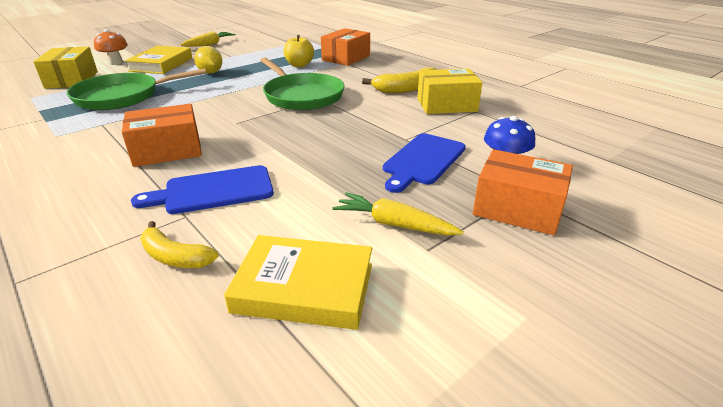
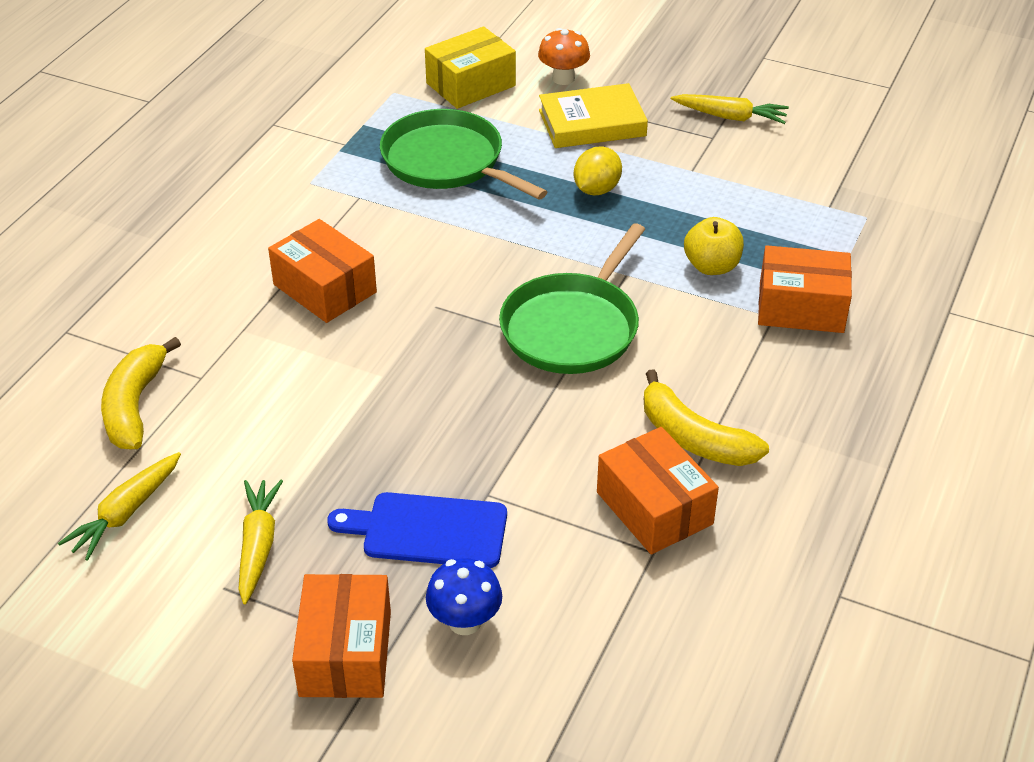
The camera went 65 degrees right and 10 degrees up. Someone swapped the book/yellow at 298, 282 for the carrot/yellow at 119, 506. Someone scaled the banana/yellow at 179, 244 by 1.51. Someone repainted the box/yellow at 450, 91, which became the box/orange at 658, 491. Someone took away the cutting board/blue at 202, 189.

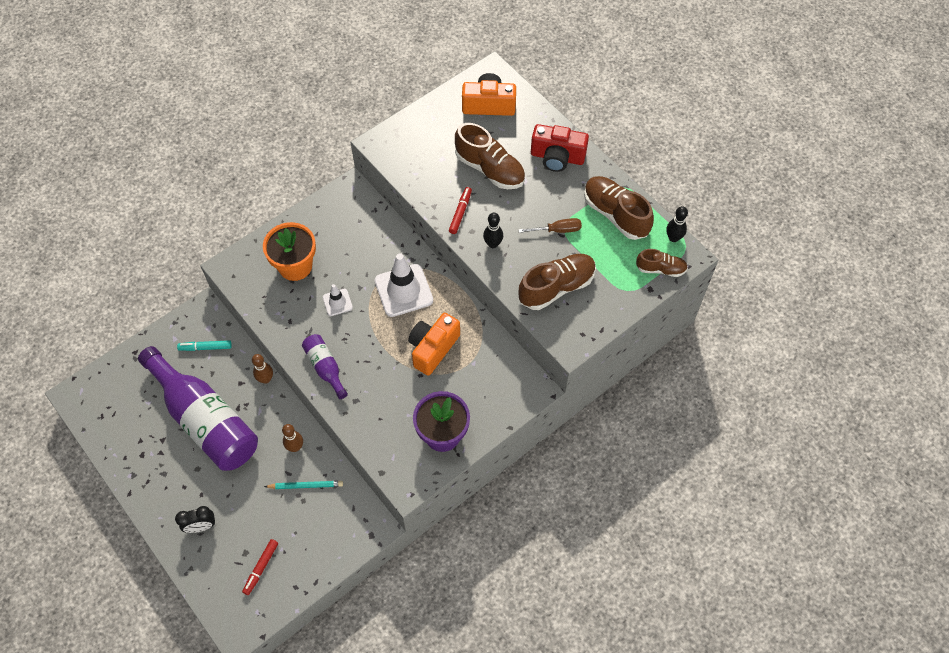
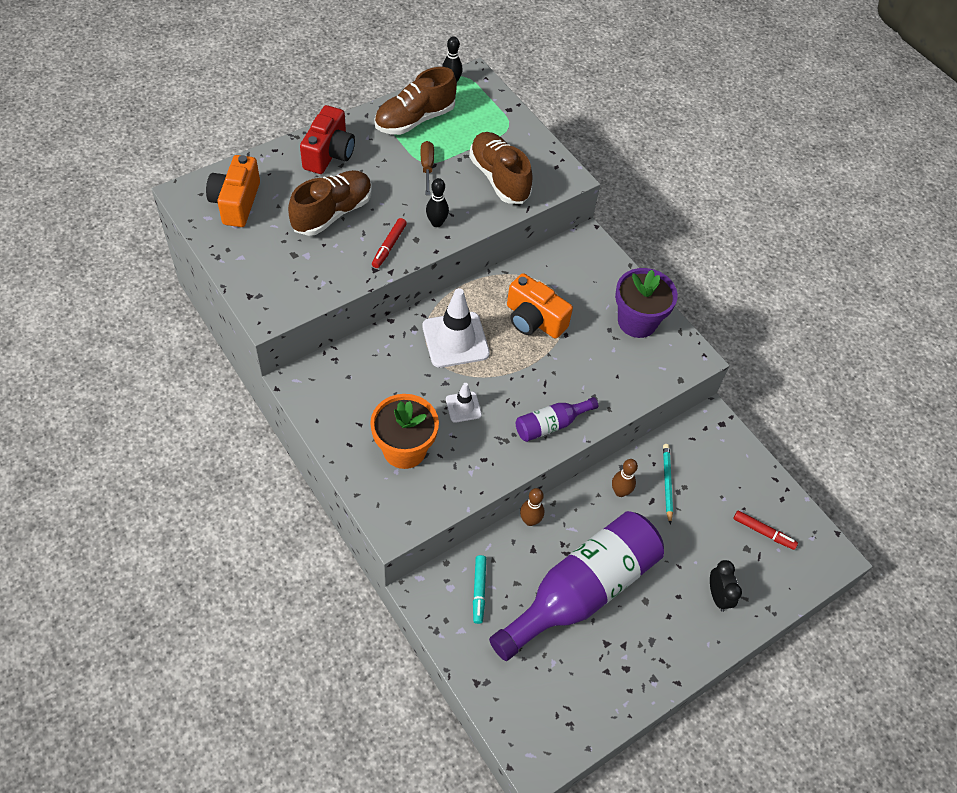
The camera went 90 degrees left and 5 degrees down. Someone rotated the marker/red at 460, 210 by 90 degrees counterclockwise. Someone took away the shoe/brown at 662, 263.

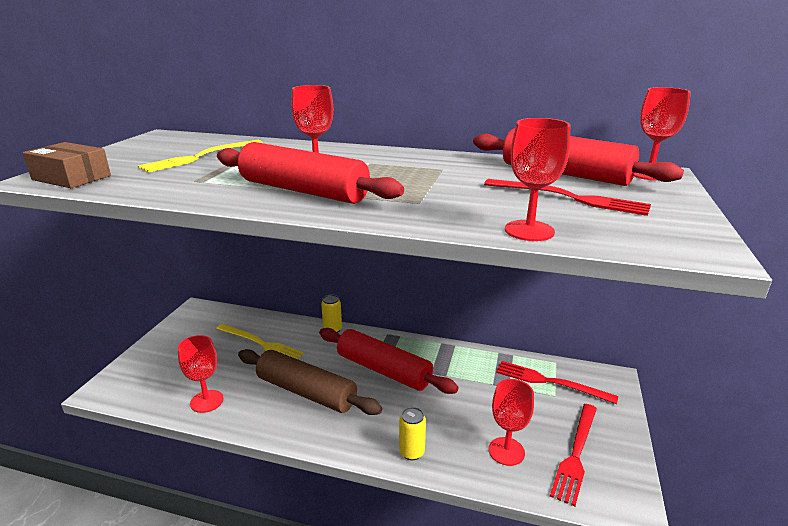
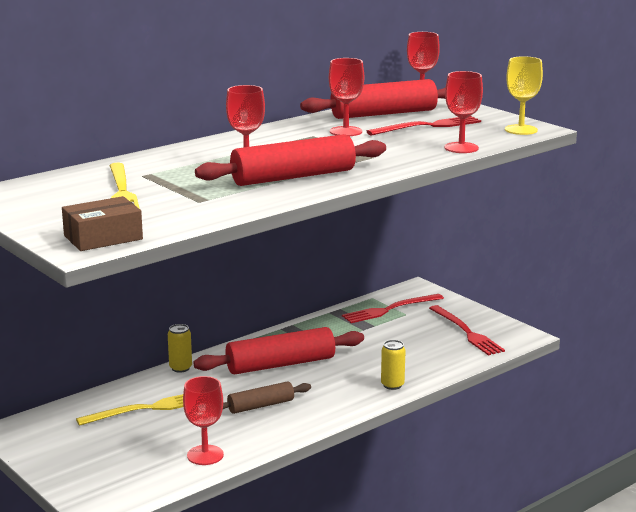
The camera went 55 degrees left and 5 degrees down. Someone scaled the rolling pin/brown at 310, 382 by 0.58. Someone carried the goblet/red from 511, 422 to 346, 97. Someone put down the goblet/yellow at 524, 95.

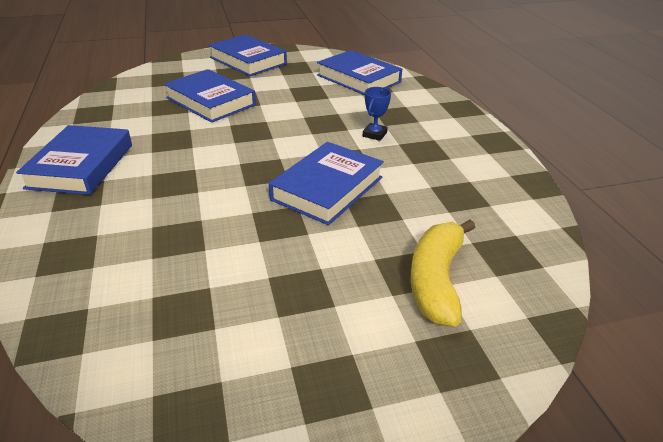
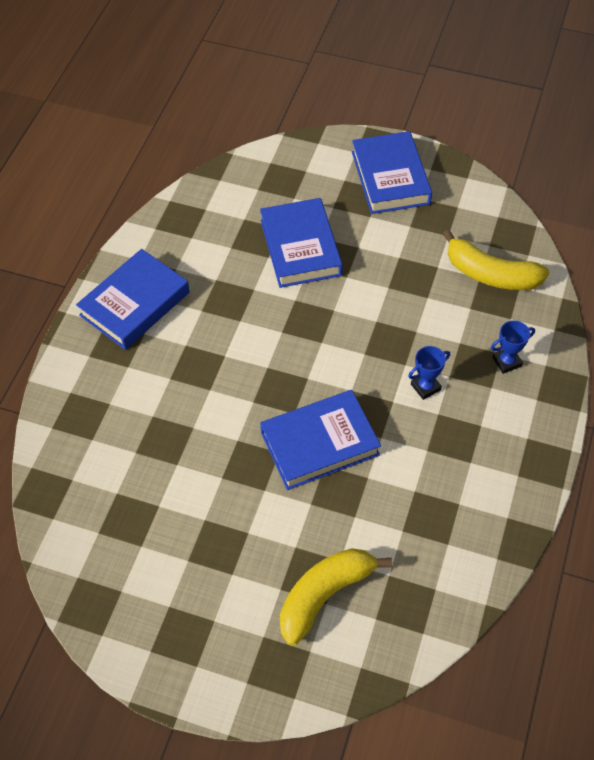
The camera went 35 degrees right and 20 degrees up. Someone swapped the book/blue at 359, 72 for the banana/yellow at 496, 260. Someone put down the trophy/blue at 513, 347.

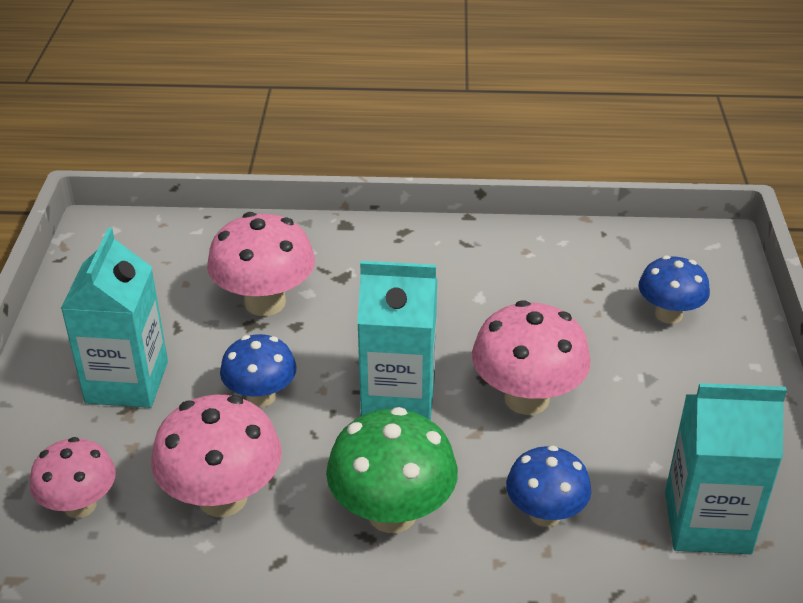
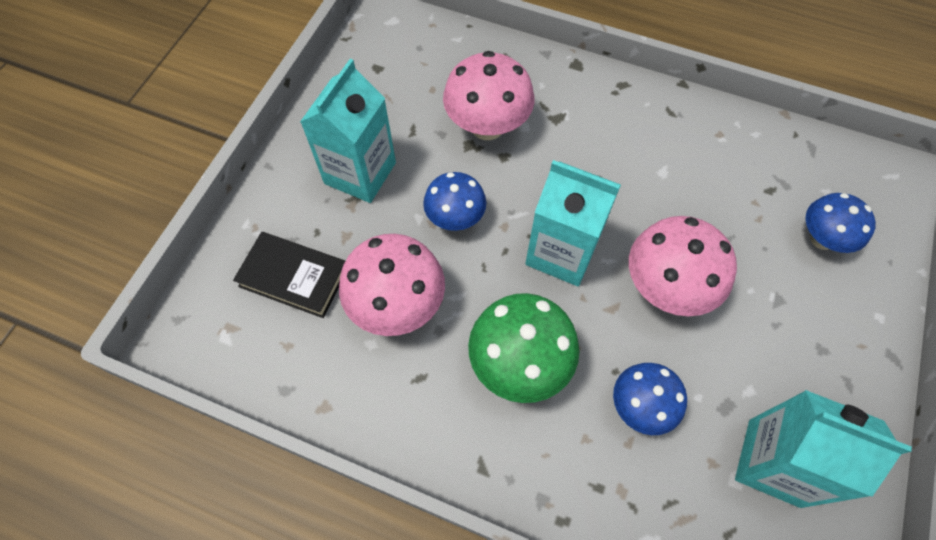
The camera went 20 degrees right and 25 degrees up. Someone swapped the mushroom/pink at 73, 477 for the book/black at 289, 275.

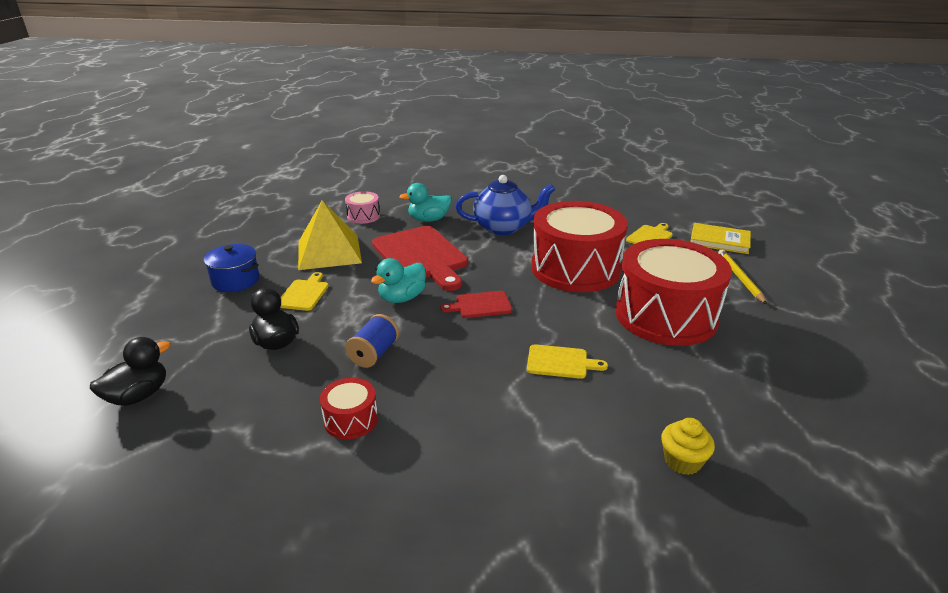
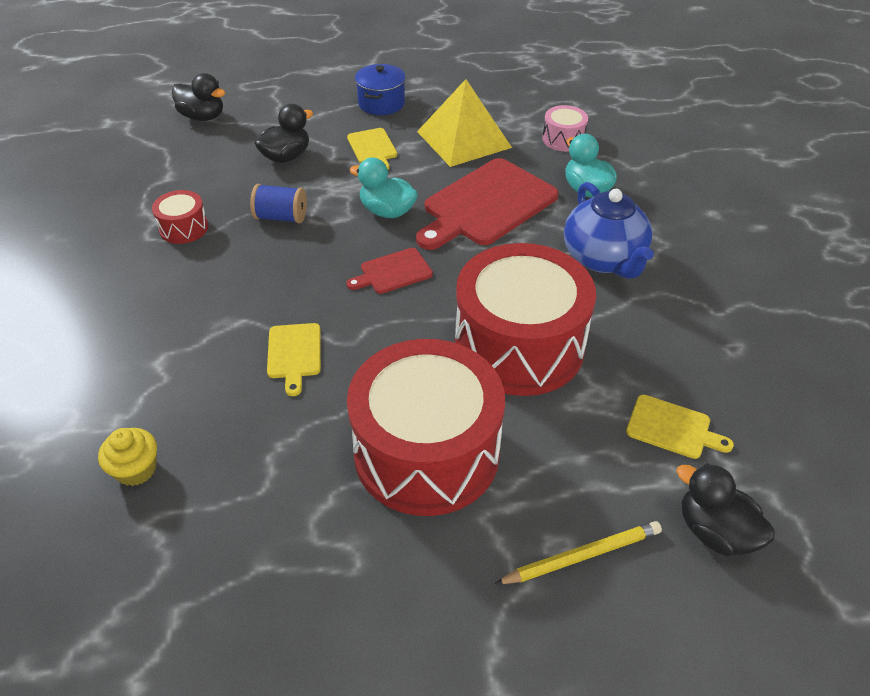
The camera went 75 degrees right and 15 degrees up. Someone rotated the cutting board/red at 476, 304 by 90 degrees counterclockwise. Someone rotated the cutting board/yellow at 304, 291 by 75 degrees clockwise. Someone swapped the book/yellow at 720, 238 for the duck/black at 725, 509.

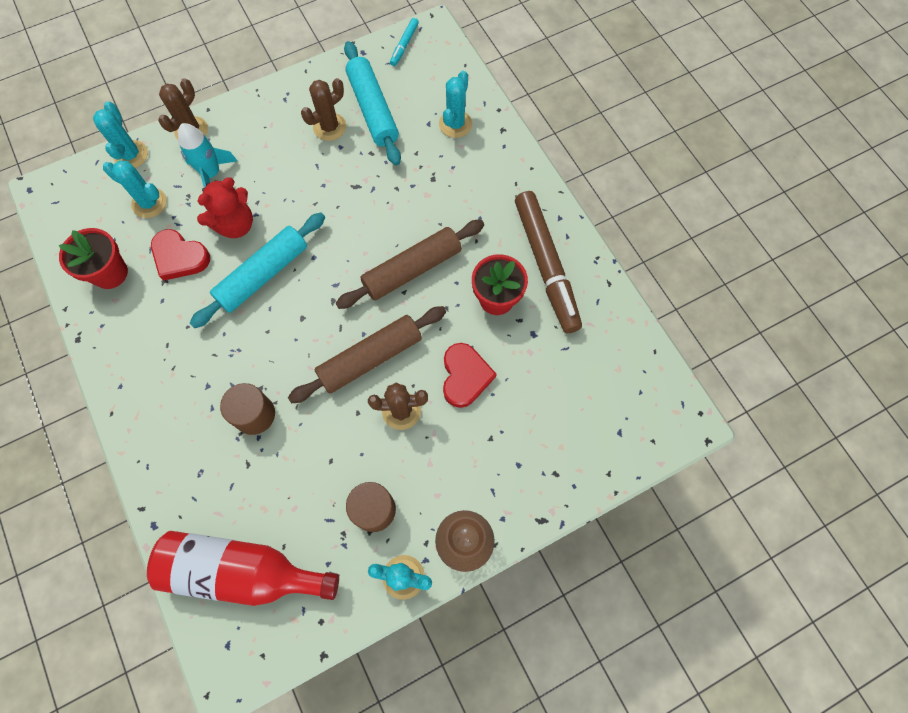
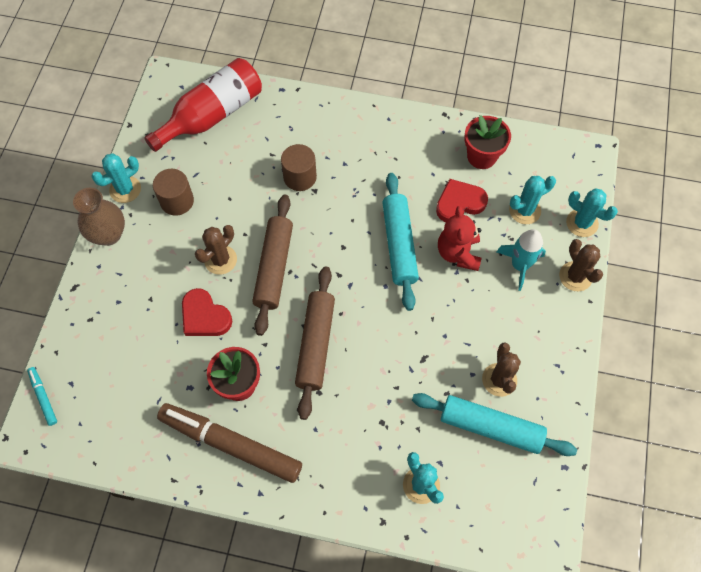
The camera went 130 degrees right and 5 degrees down. Someone carried the marker/turquoise from 404, 42 to 42, 396.

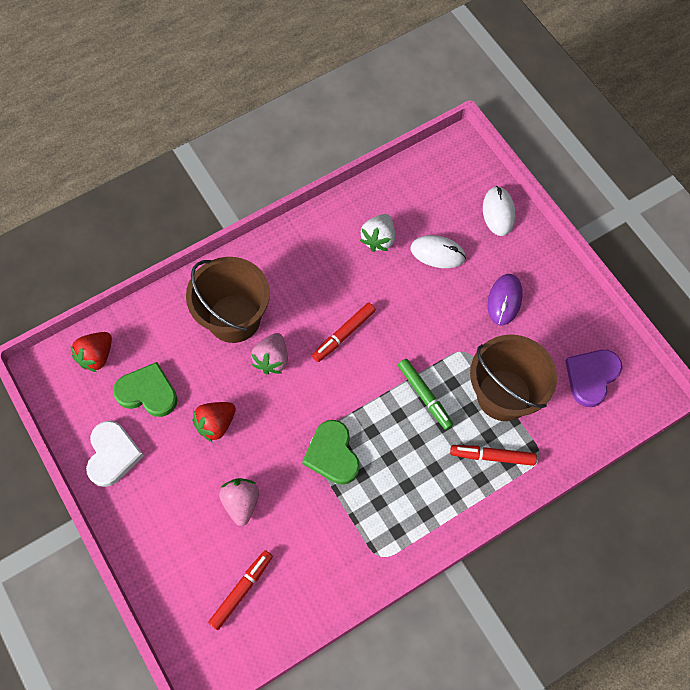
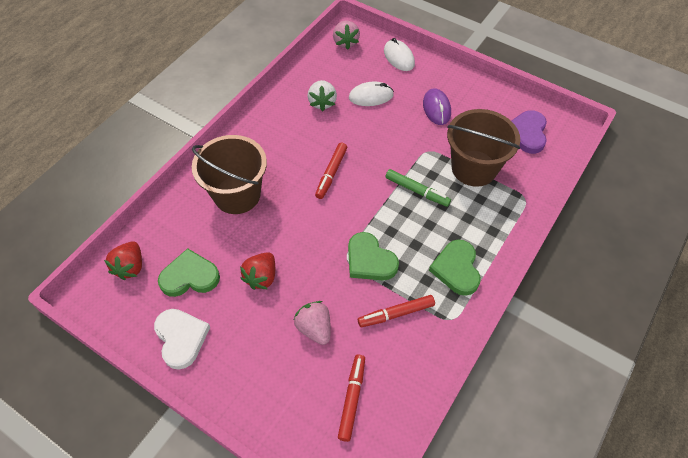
The camera went 25 degrees left and 10 degrees down. Someone carried the strawberry/pink from 269, 353 to 346, 35. Someone carried the marker/red from 493, 455 to 396, 311. Someone put down the heart/green at 455, 268.

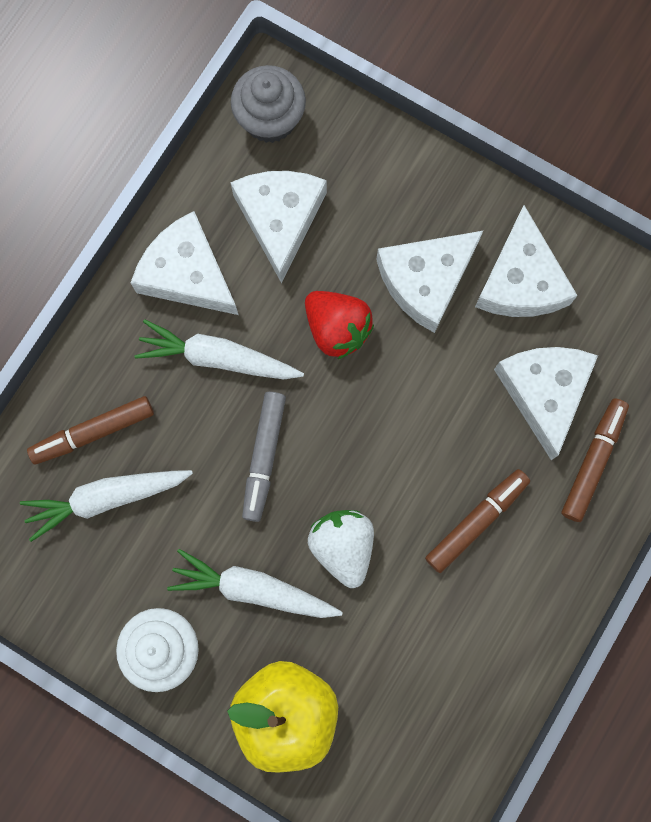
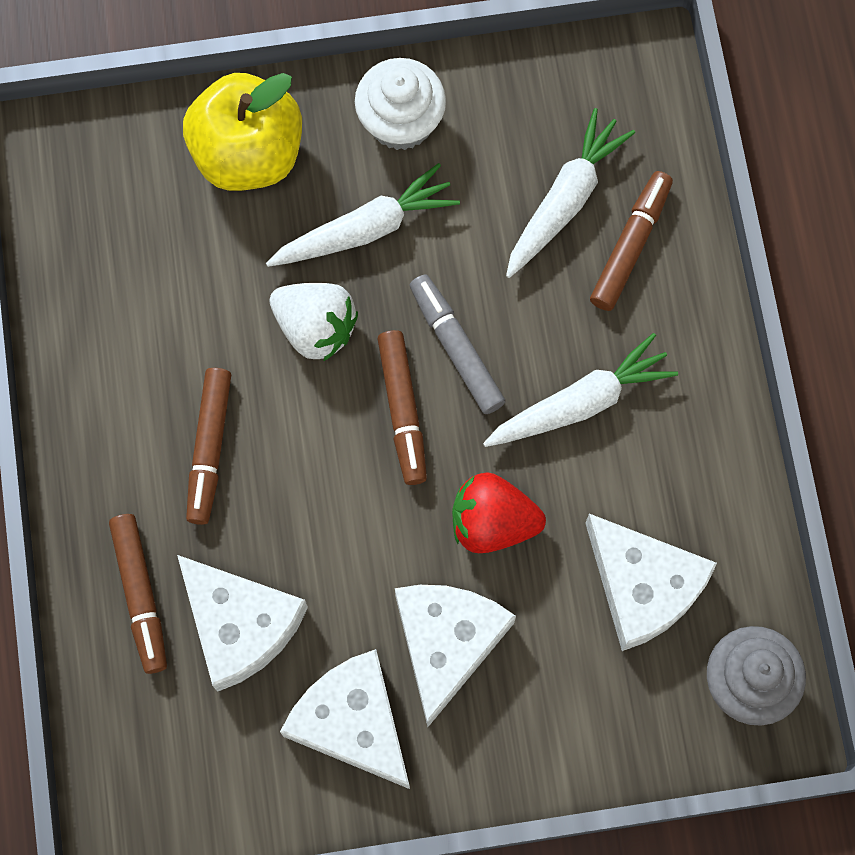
The camera went 140 degrees right and 5 degrees down. Someone put down the marker/brown at 402, 407. Someone took away the cheese/white at 184, 263.

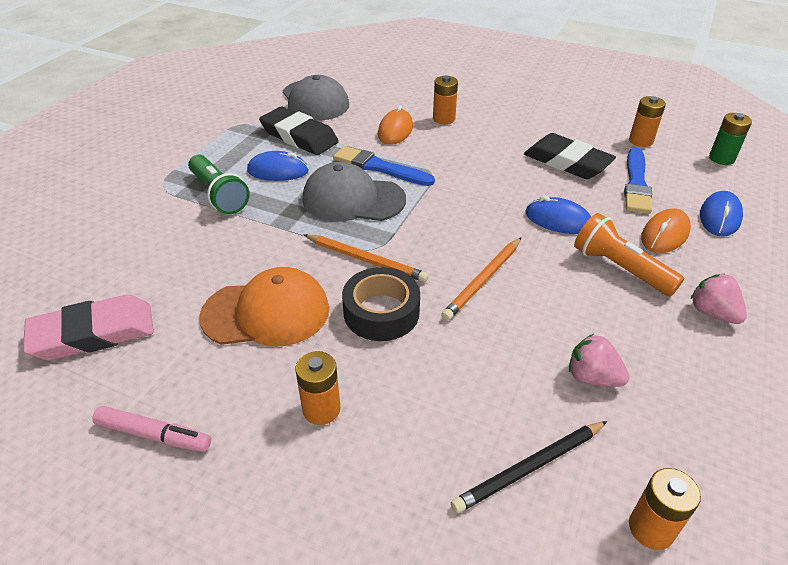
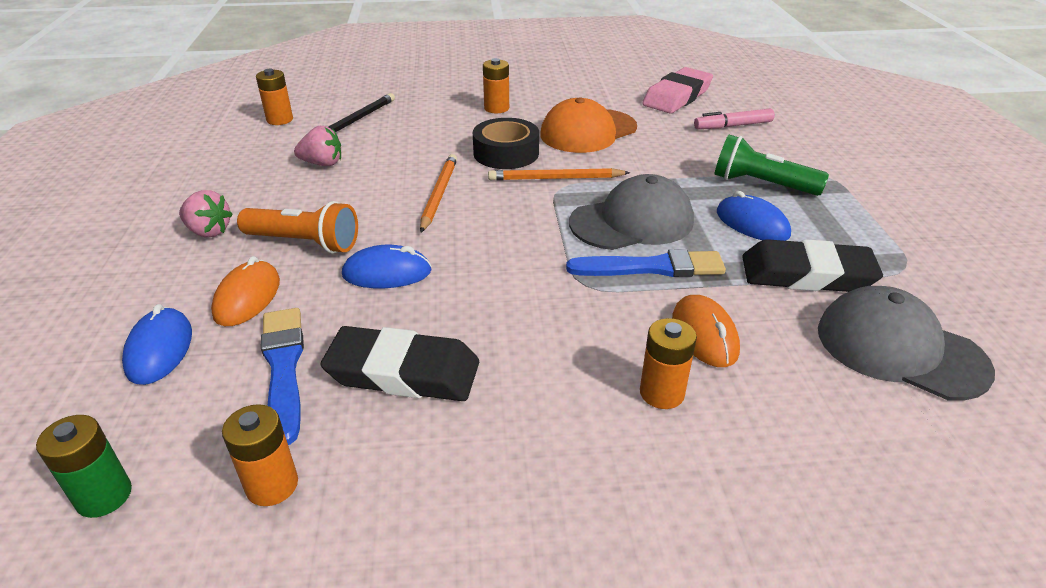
The camera went 150 degrees right and 5 degrees down. Someone carried the marker/pink from 151, 429 to 734, 119. Someone rotated the mouse/blue at 278, 166 by 75 degrees clockwise.

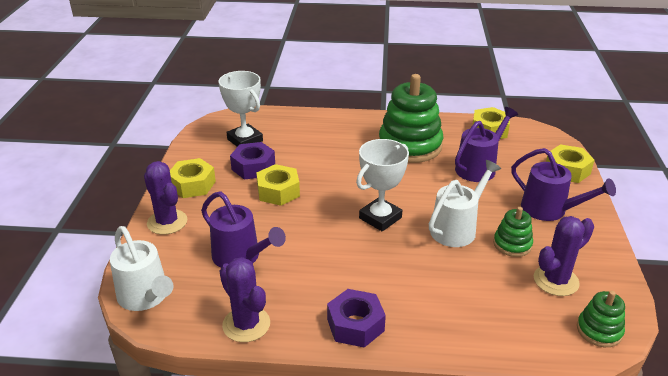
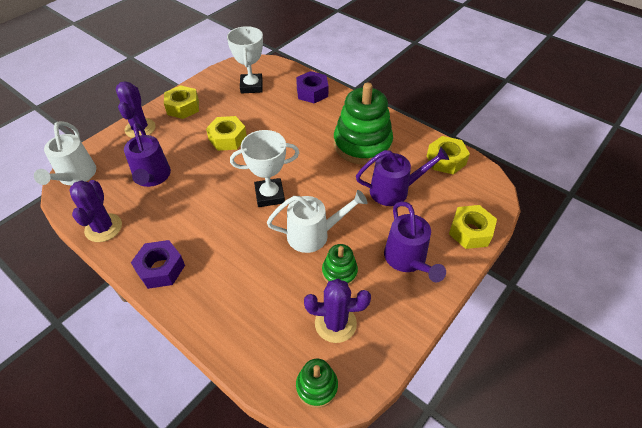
The camera went 35 degrees right and 15 degrees up. Someone carried the nut/purple from 252, 161 to 312, 87.

